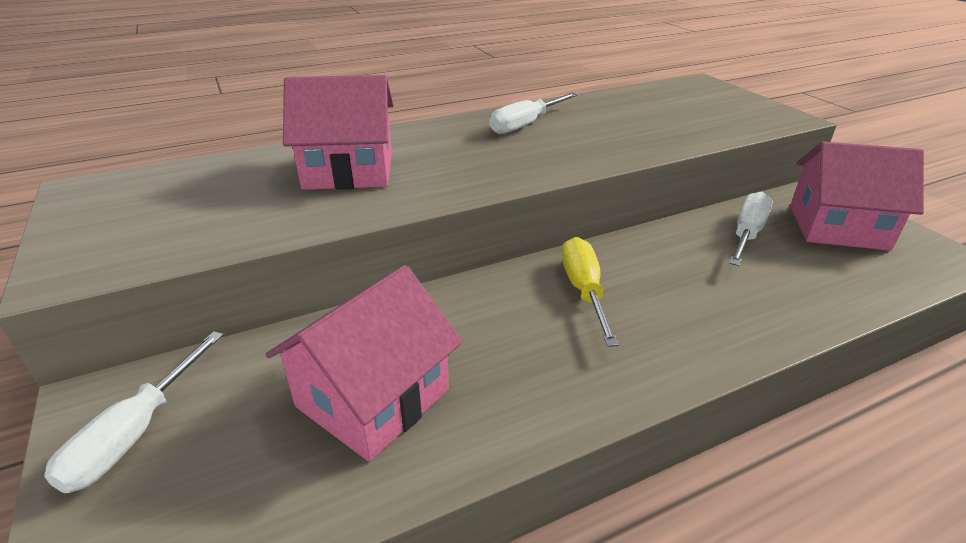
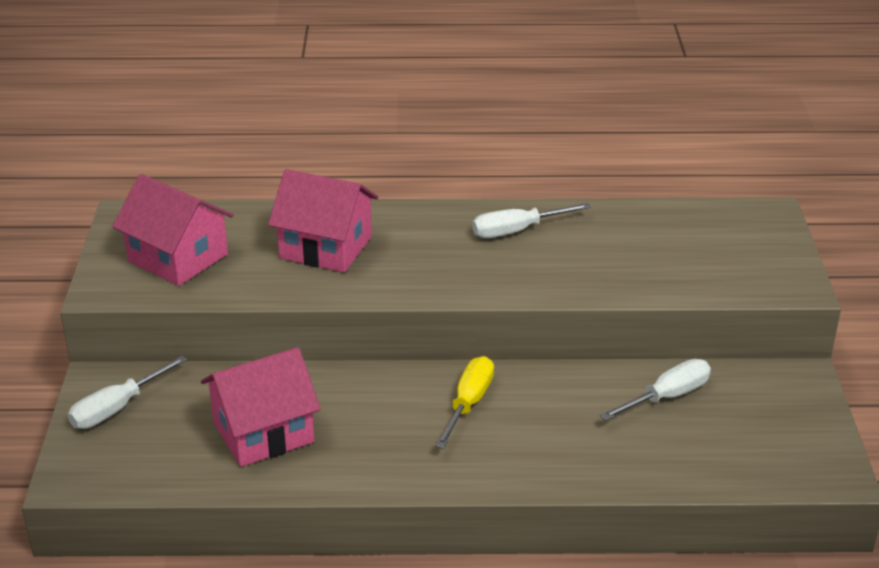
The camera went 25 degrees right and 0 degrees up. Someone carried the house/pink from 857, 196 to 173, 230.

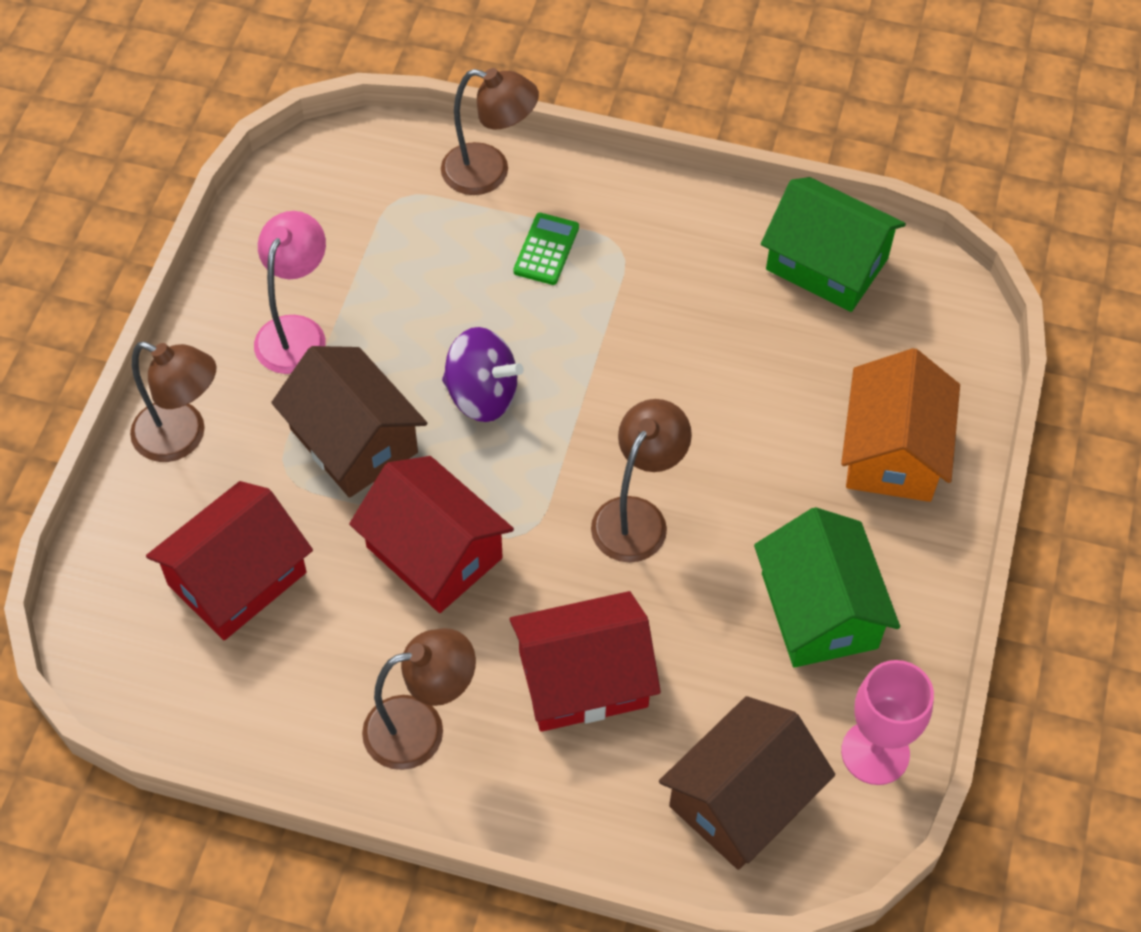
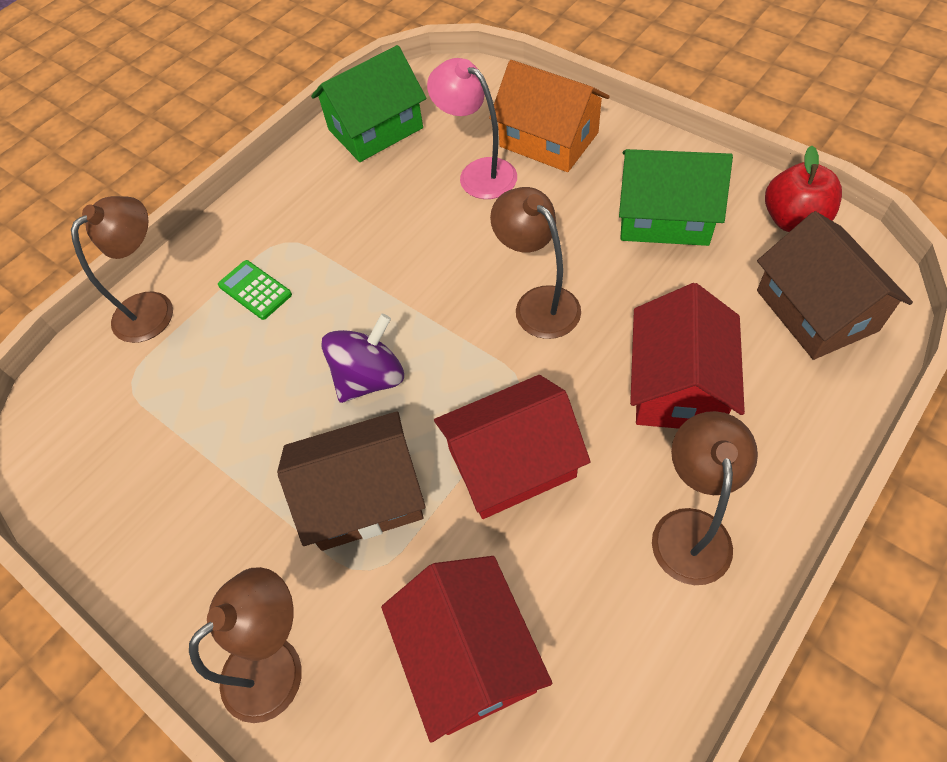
The camera went 60 degrees left and 0 degrees up. Someone carried the lamp/pink from 290, 292 to 472, 128. Someone swapped the goblet/pink at 887, 722 for the apple/red at 803, 189.

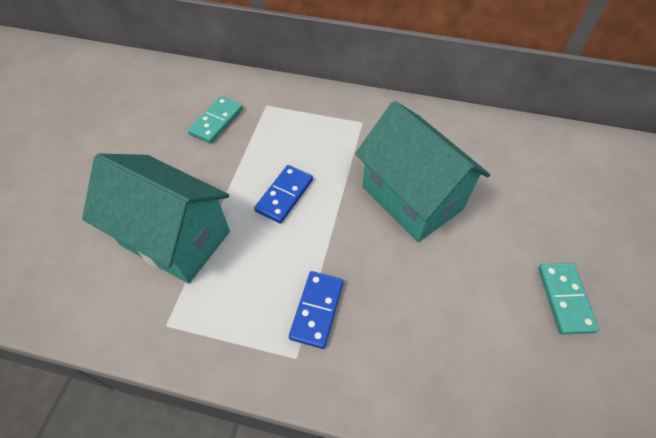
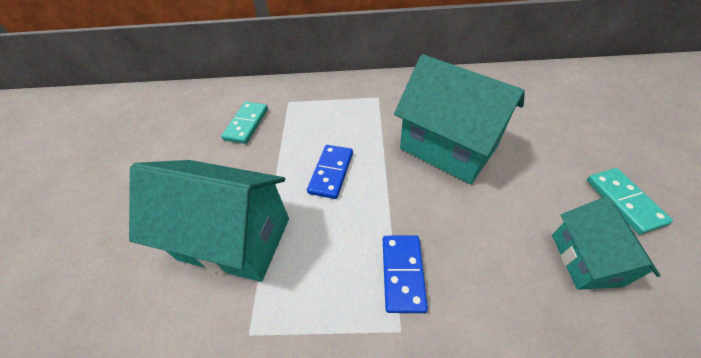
The camera went 10 degrees left and 5 degrees down. Someone put down the house/turquoise at 606, 243.

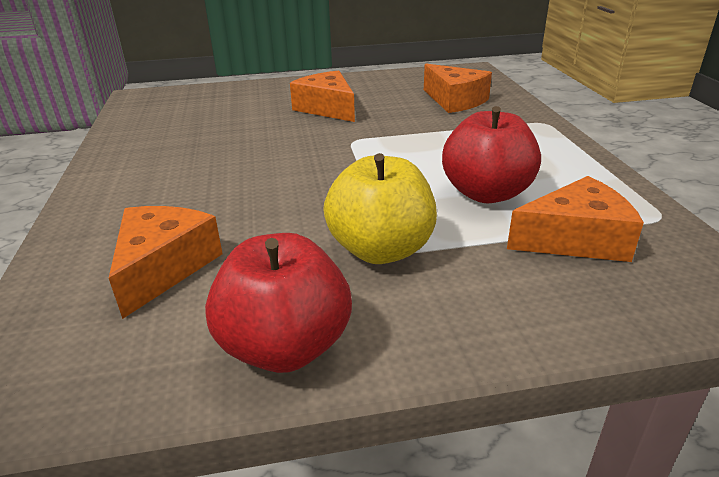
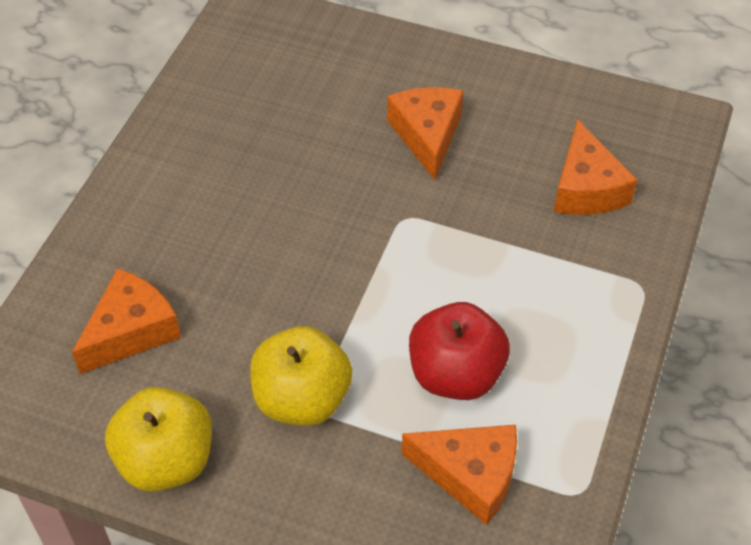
The camera went 30 degrees right and 20 degrees up. Someone repainted the apple/red at 278, 303, which became the apple/yellow at 158, 439.

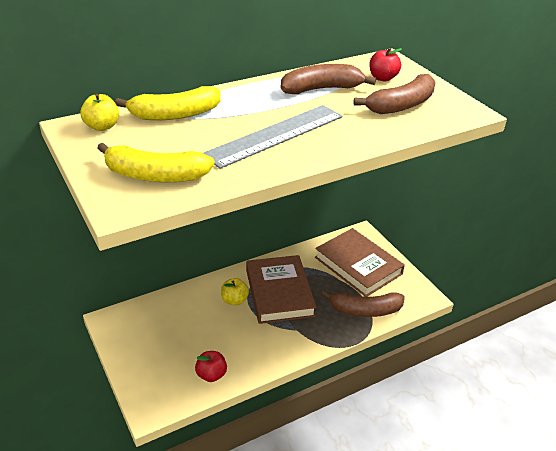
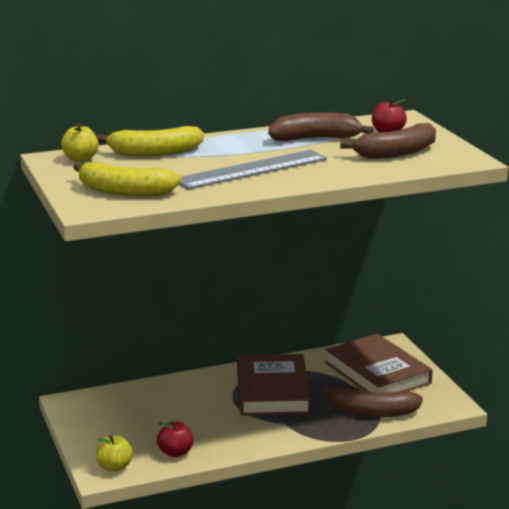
The camera went 10 degrees right and 15 degrees down. Someone carried the apple/yellow from 235, 291 to 114, 453.

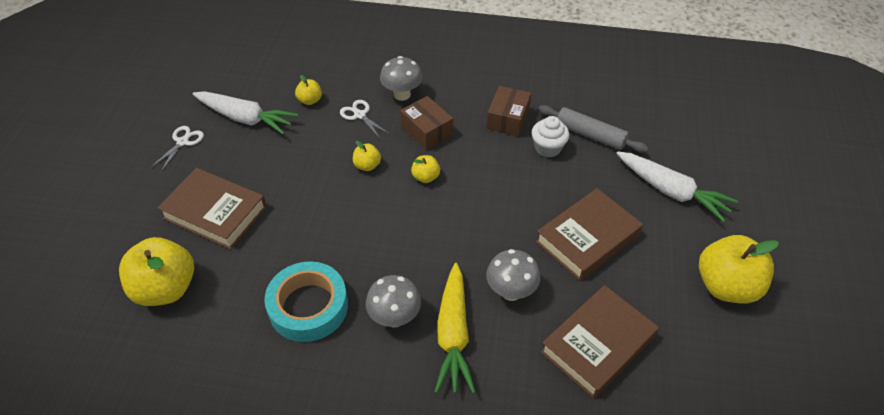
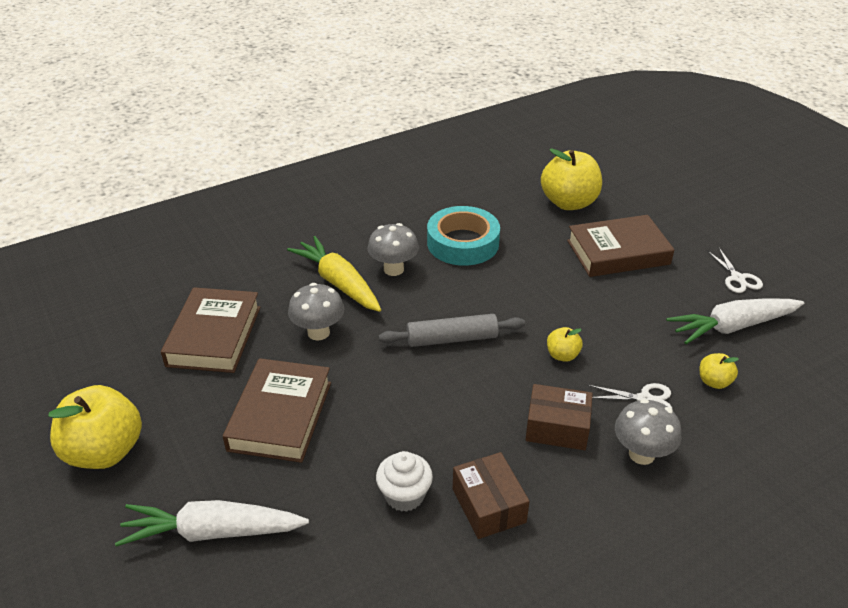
The camera went 140 degrees right and 10 degrees down. Someone carried the rolling pin/grey from 594, 129 to 452, 330. Someone took away the apple/yellow at 425, 169.

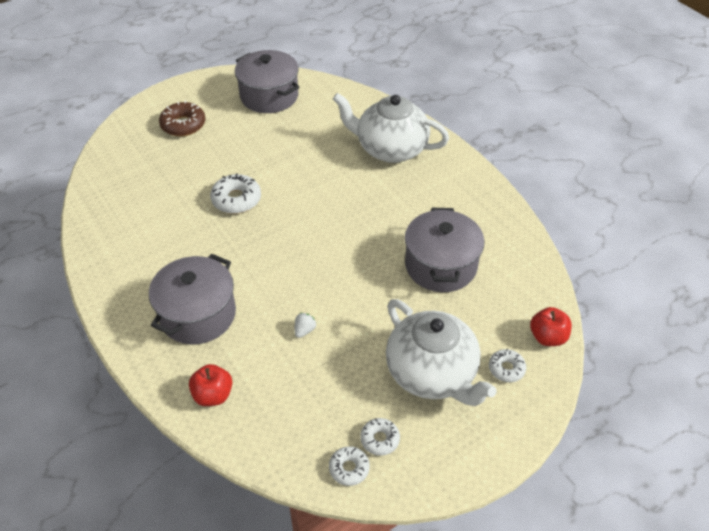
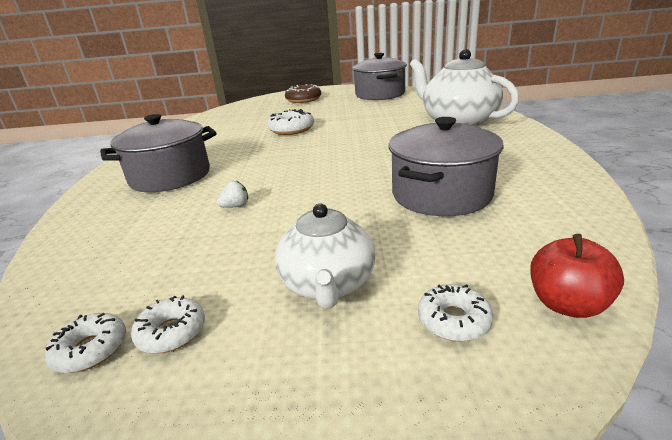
The camera went 35 degrees right and 20 degrees down. Someone scaled the teapot/white at 441, 352 by 0.64. Someone took away the apple/red at 210, 385.

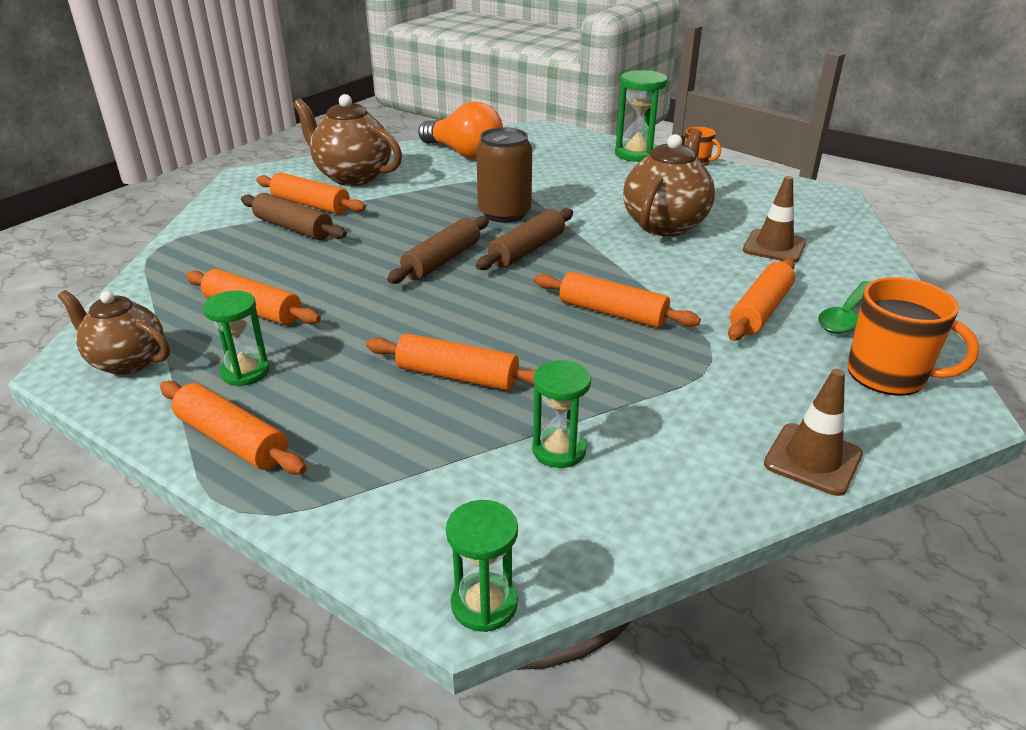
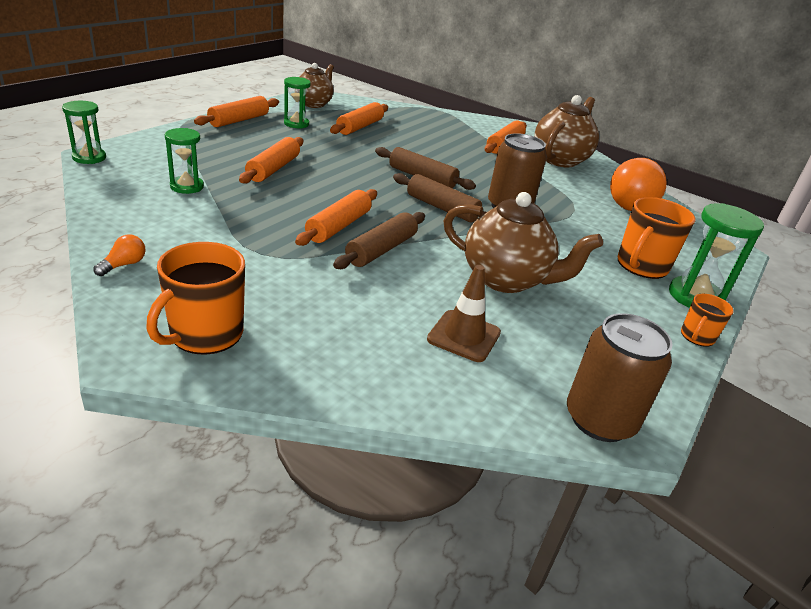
The camera went 85 degrees right and 0 degrees up. Someone swapped the traffic cone/brown at 813, 432 for the light bulb/orange at 119, 255. Someone carried the rolling pin/brown from 294, 216 to 379, 240. Someone put down the can/brown at 620, 377. Someone put down the mug/orange at 657, 238. Someone took away the rolling pin/orange at 761, 300. Someone took away the spoon/green at 844, 307.

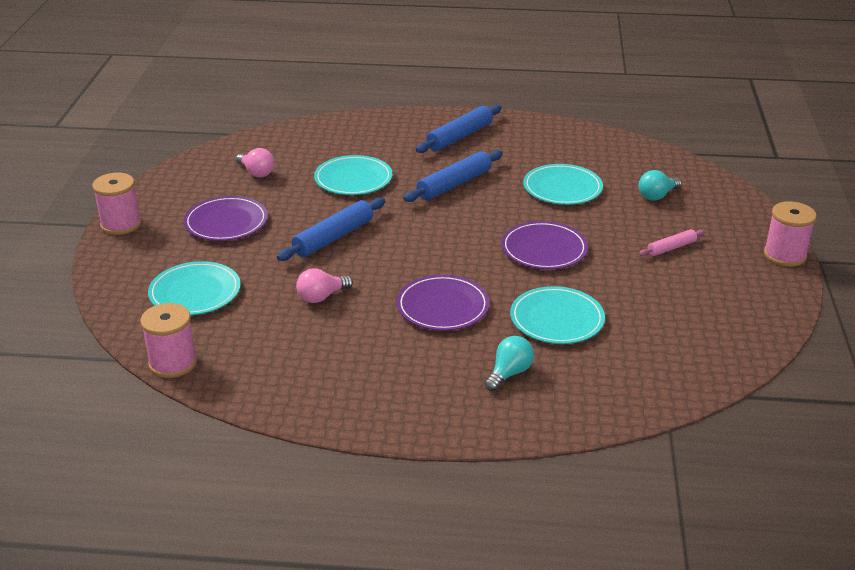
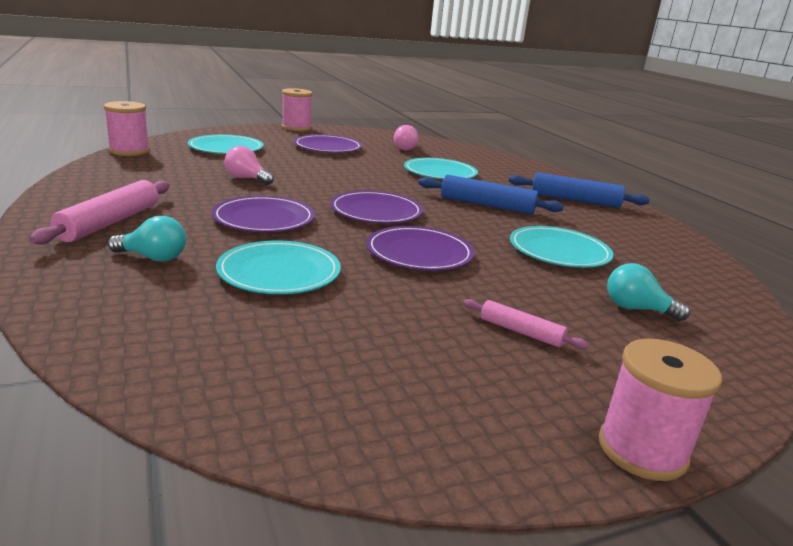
The camera went 60 degrees right and 10 degrees down. Someone put down the rolling pin/pink at 99, 212. Someone put down the plate/purple at 376, 207. Someone took away the rolling pin/blue at 331, 229.

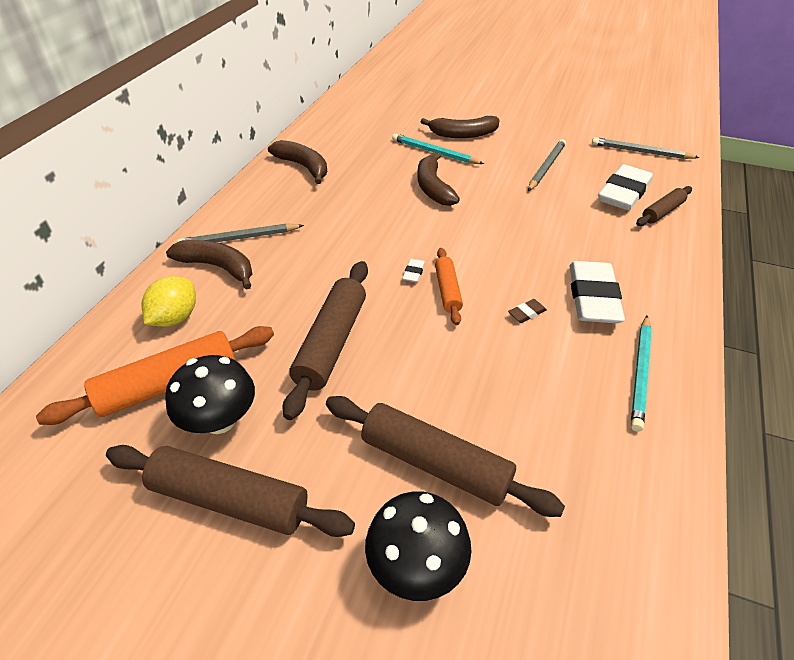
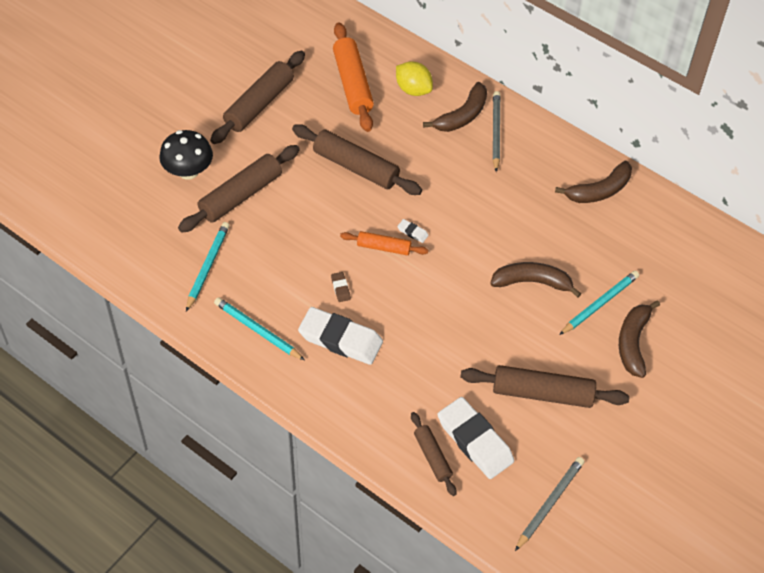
The camera went 105 degrees right and 10 degrees up. Someone put down the pencil/turquoise at 208, 266. Someone swapped the pencil/grey at 547, 165 for the rolling pin/brown at 545, 386. Someone took away the mushroom/black at 210, 394.

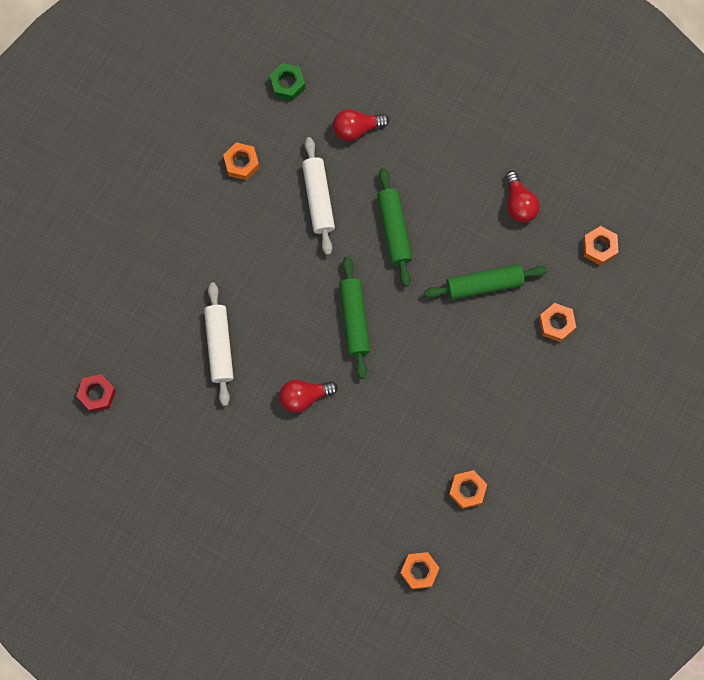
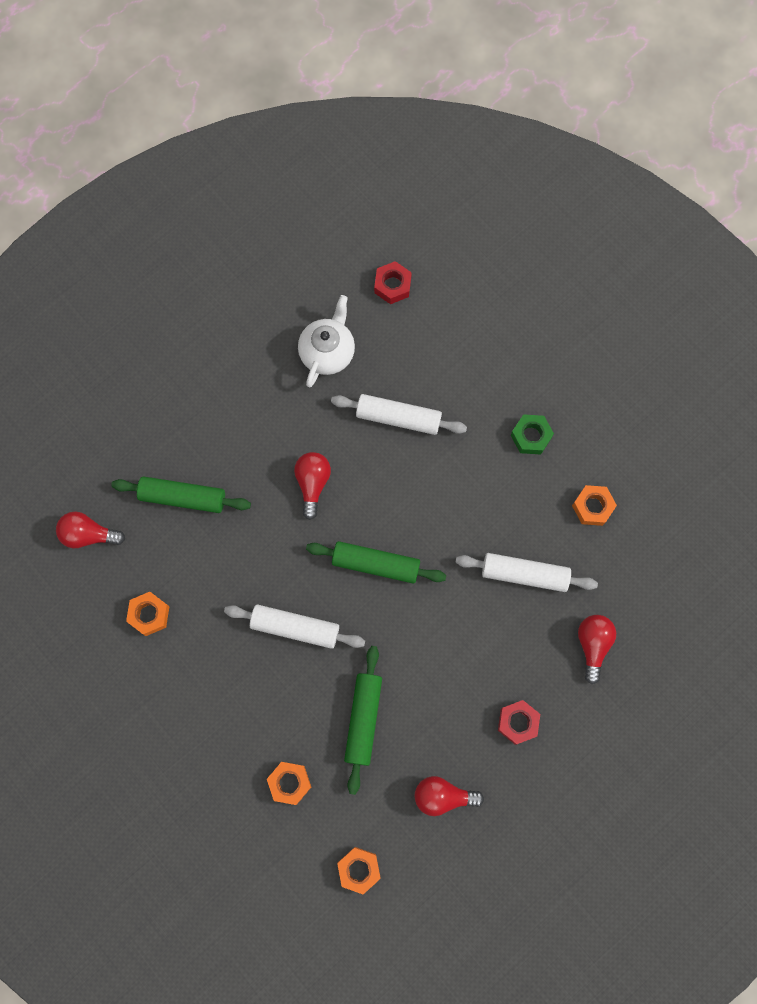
The camera went 110 degrees right and 0 degrees up. Someone swapped the nut/orange at 419, 570 for the light bulb/red at 90, 530. Someone carried the rolling pin/green from 394, 227 to 181, 494. Someone put down the rolling pin/white at 294, 626. Someone put down the teapot/white at 326, 341. Someone put down the nut/red at 519, 722. Someone carried the nut/green from 287, 82 to 532, 434.

